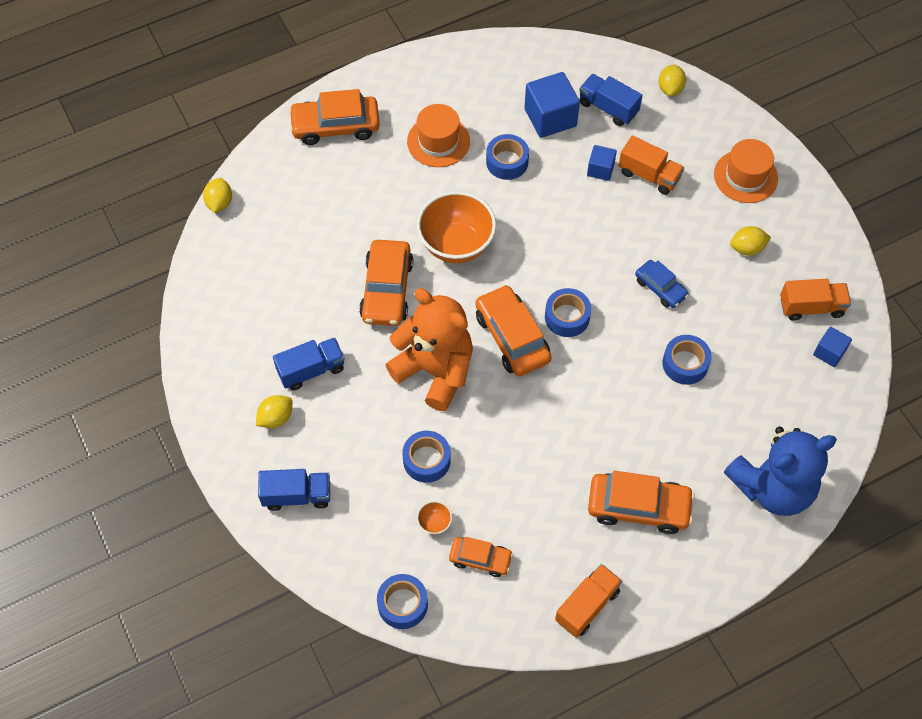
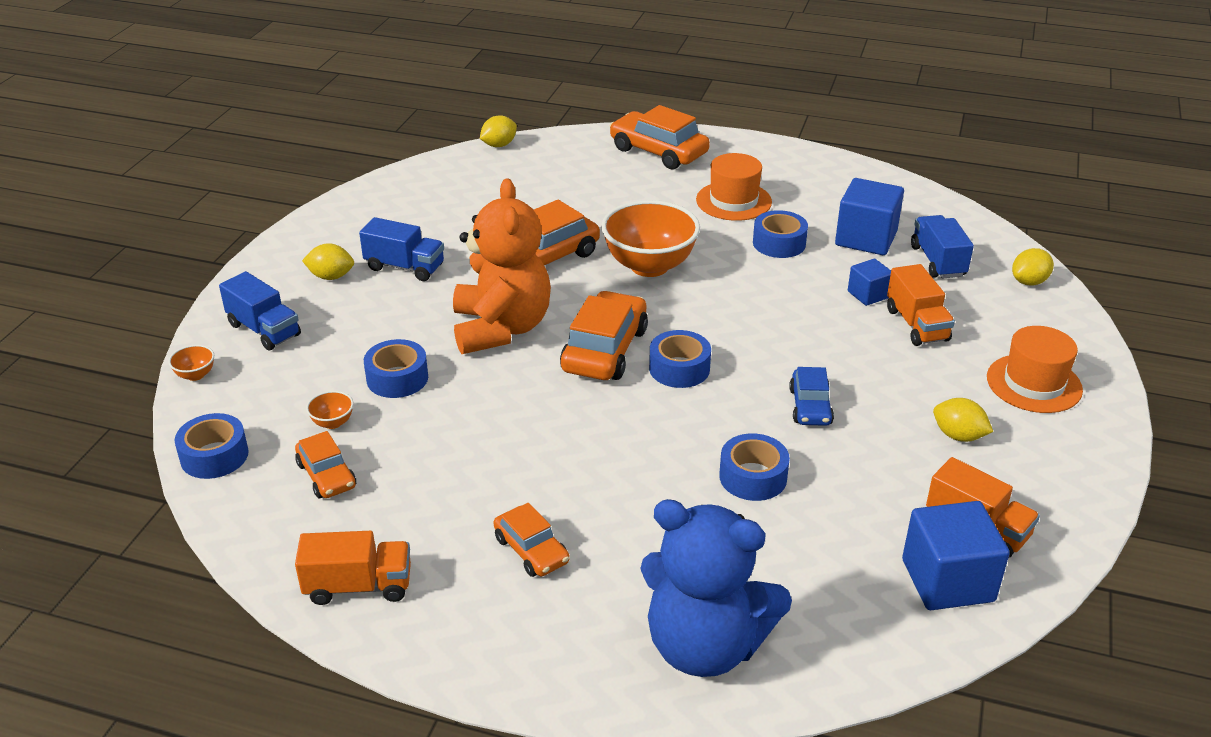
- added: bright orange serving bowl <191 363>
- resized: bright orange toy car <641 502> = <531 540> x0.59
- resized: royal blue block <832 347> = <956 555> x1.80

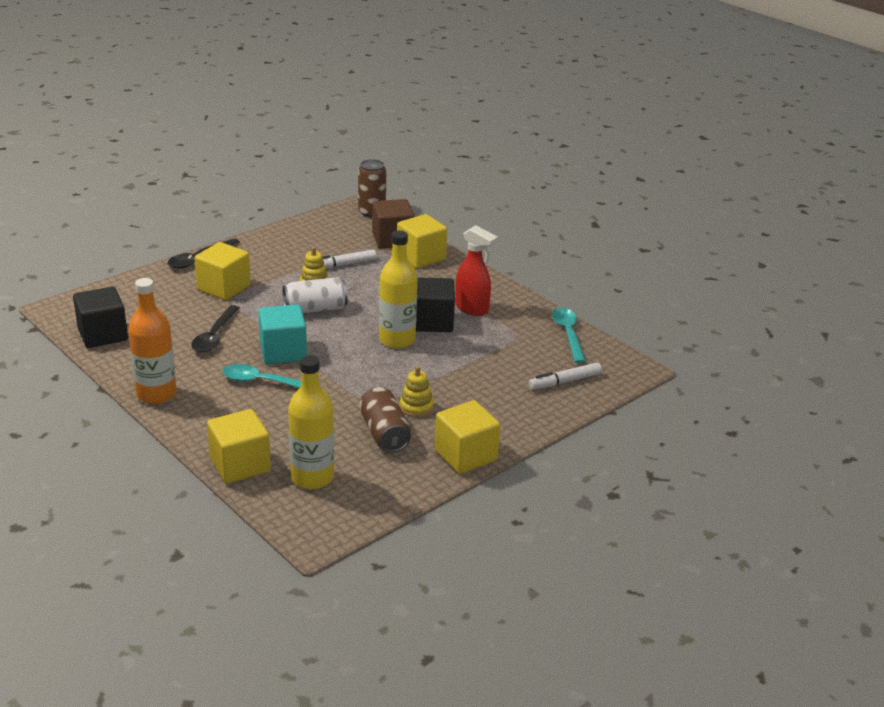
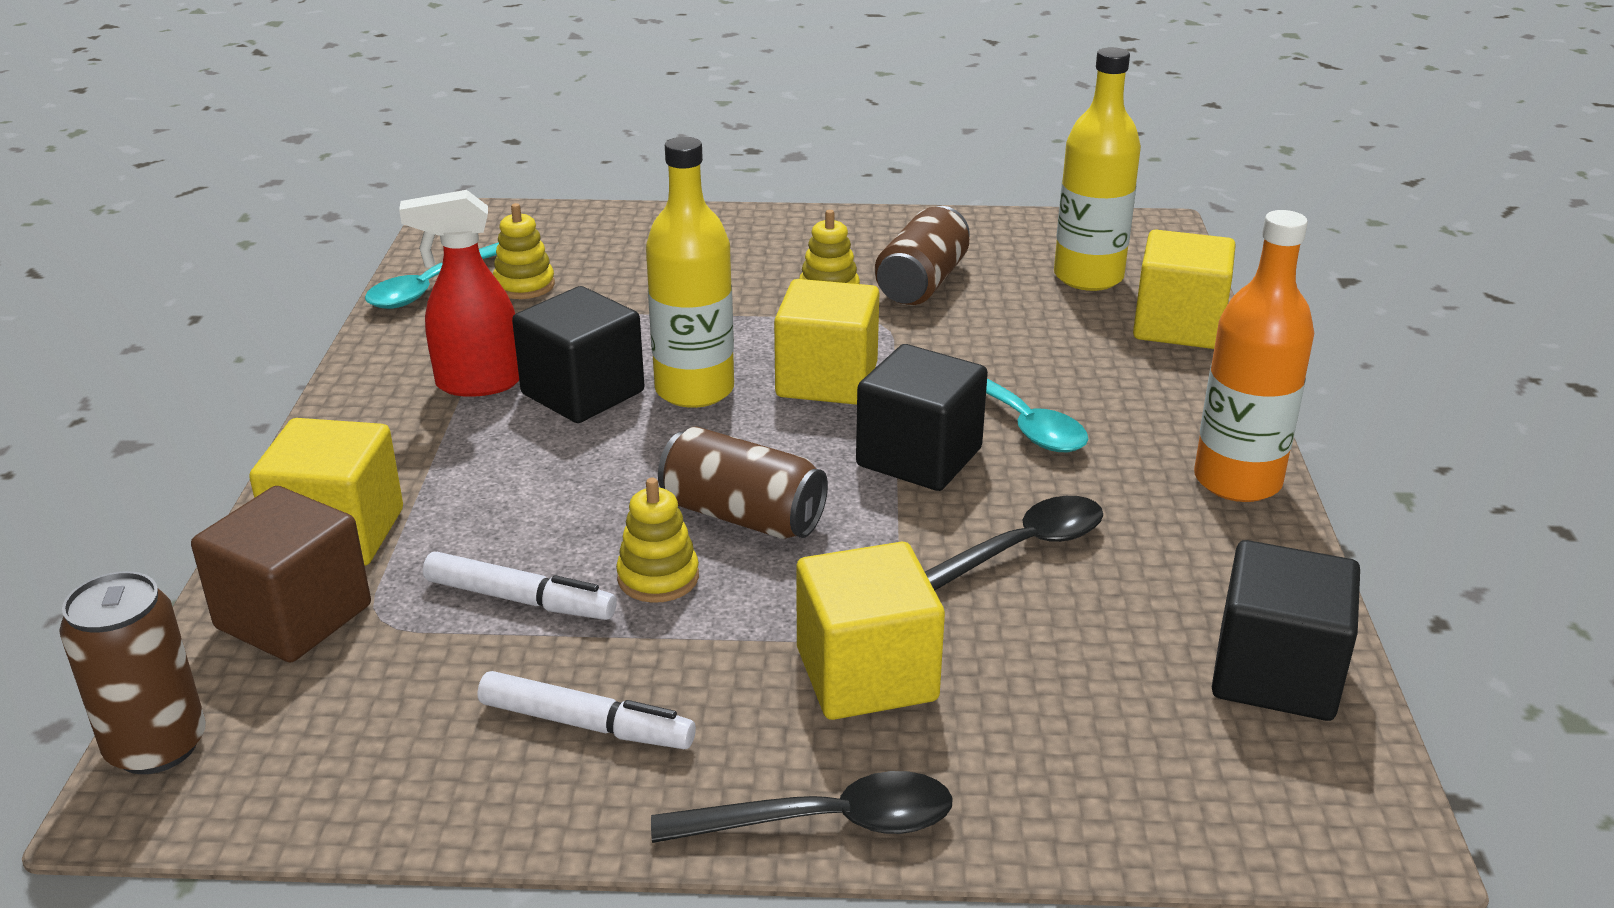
- added: yellow ring stacker <524 251>
- moved: yellow block <468 437> to <826 342>
- moved: snow-white marker pen <565 376> to <587 710>
- recoloured: aqua block <282 334> to black block <922 417>
- recoloured: snow-white can <315 295> to brown can <743 482>
- turned: scarlet sprayer <476 270> = <459 293> 90 degrees counterclockwise

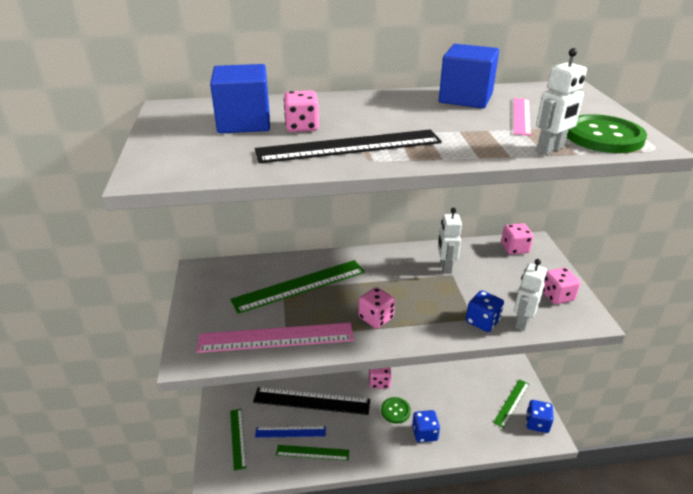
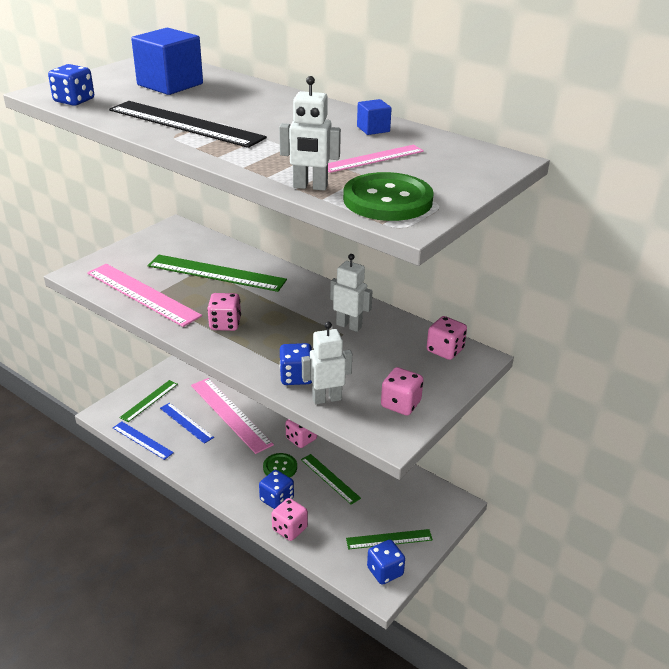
- added: royal blue game die <71 85>
- added: royal blue straightedge <143 441>
- moved: leaf-green straightedge <312 453> to <331 479>
- moved: rose-pink game die <301 111> to <290 519>
- recoloured: black straightedge <311 401> to rose-pink straightedge <232 416>
- turned: snow-white robot <450 241> = <351 293> 75 degrees clockwise
- resized: royal blue block <469 76> = <374 117> x0.48

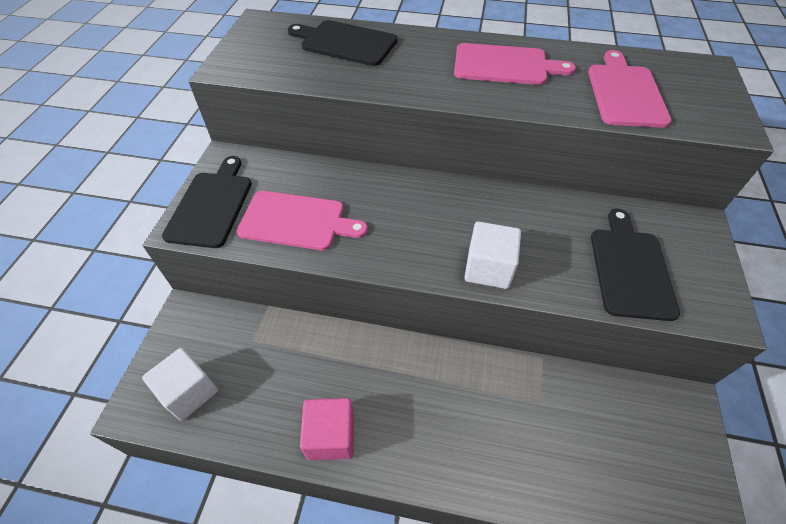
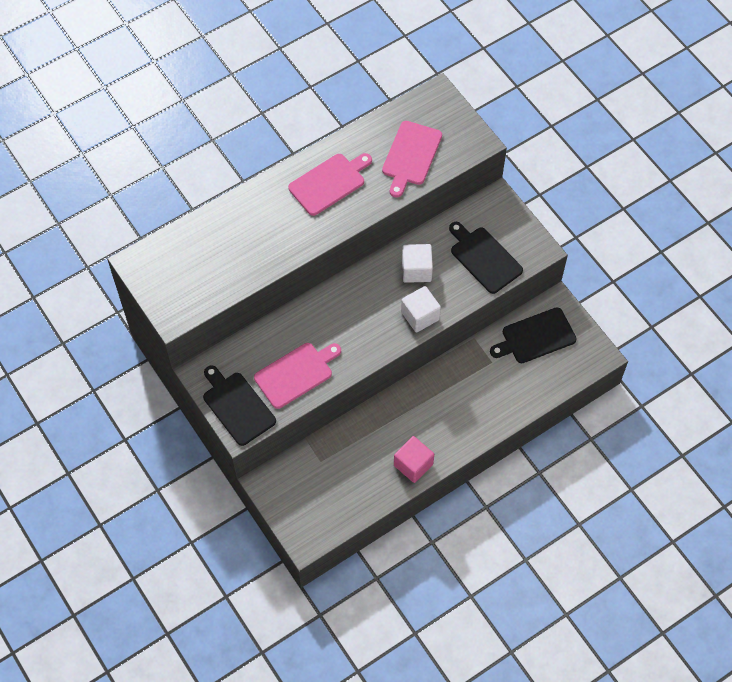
- moved: snow-white block <180 384> to <417 263>
- moved: black bread board <343 43> to <533 335>
- turned: rose-pink bread board <630 89> = <412 159> 120 degrees counterclockwise

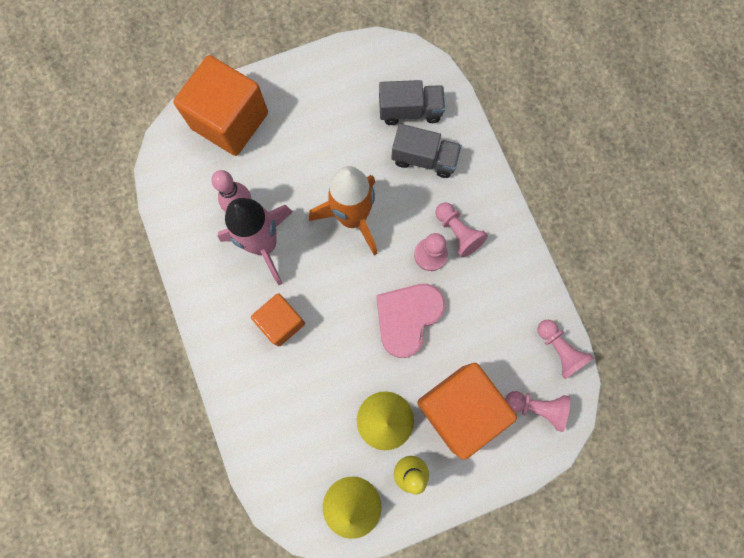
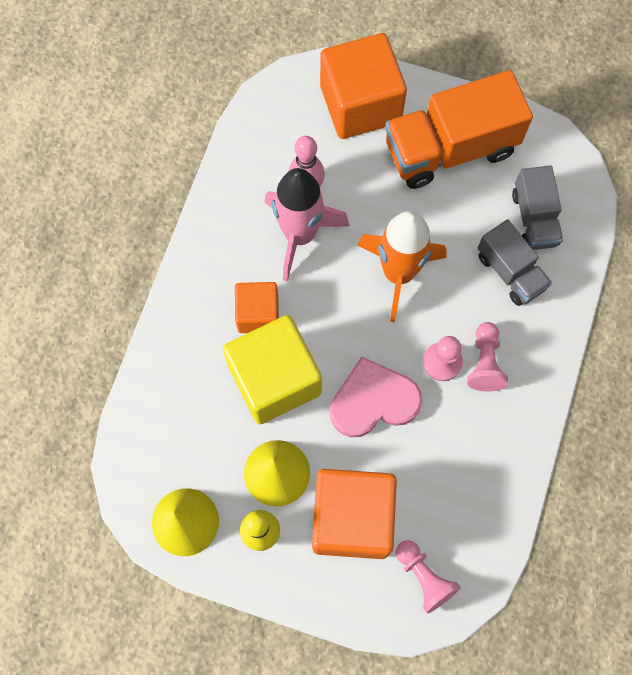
- removed: rose-pink pawn <565 349>
- added: yellow block <272 369>
- added: bright orange lorry <459 129>
- turned: ash-grey lorry <412 102> = <537 207> 45 degrees clockwise

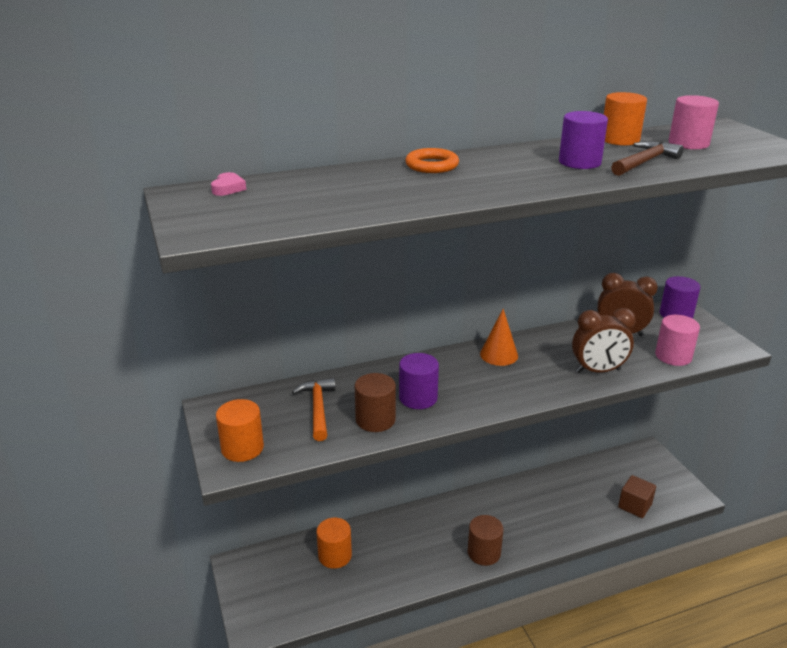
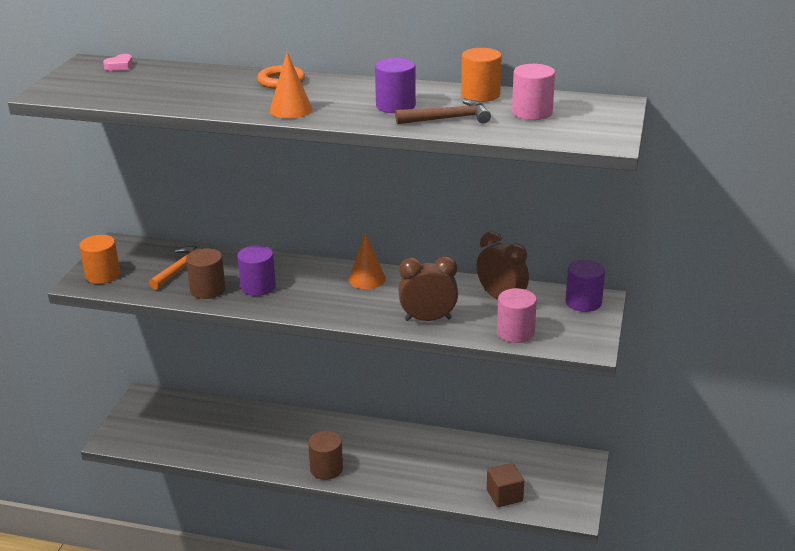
- removed: bright orange solid cylinder <334 543>
- added: bright orange solid cone <291 85>
- turned: brown bedside clock <604 340> = <428 288> 150 degrees clockwise

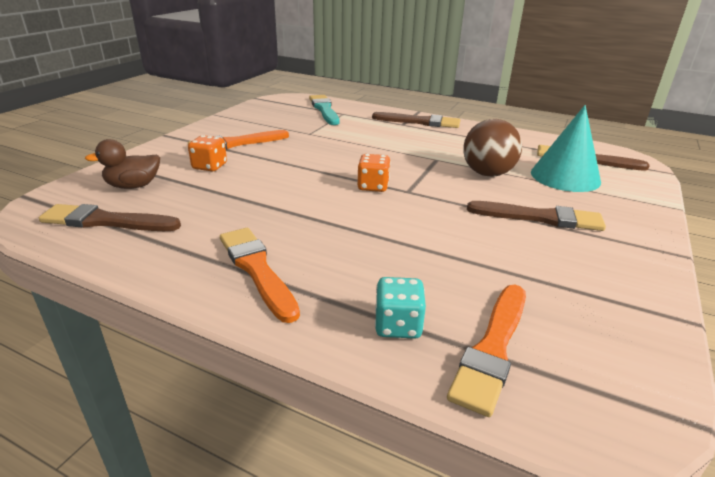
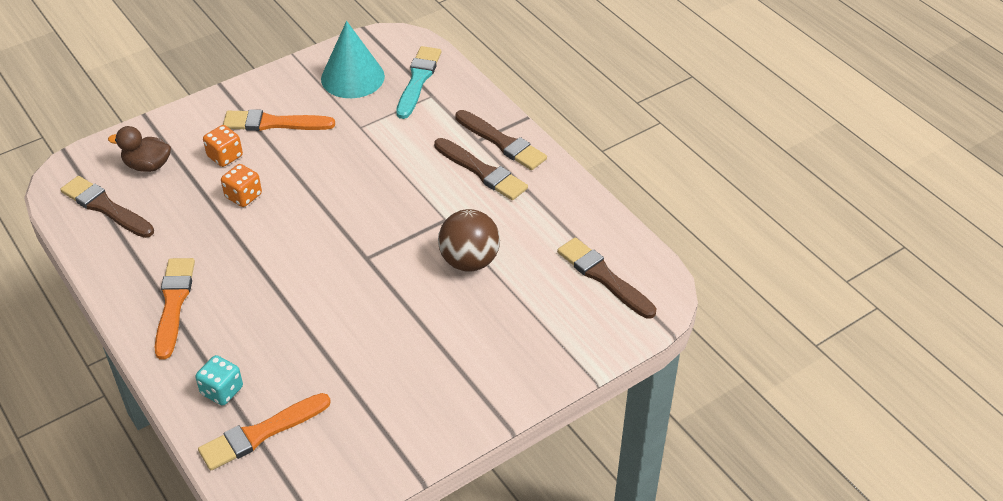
- moved: bright orange game die <374 173> to <241 185>
- moved: brown brush <536 216> to <481 169>
- moved: aqua solid cone <566 148> to <353 59>

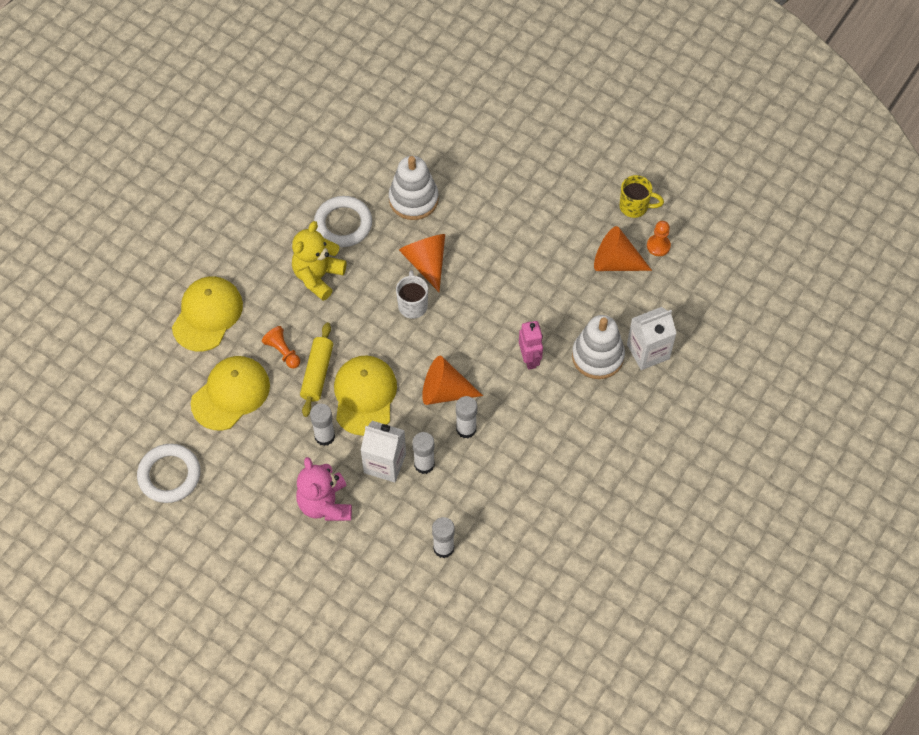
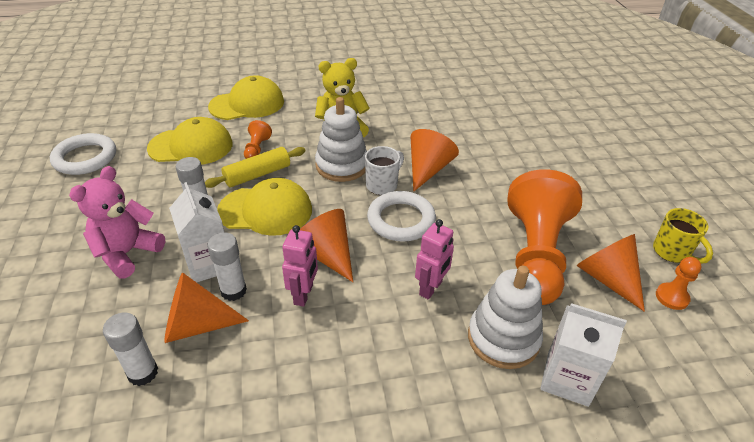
- added: bright orange solid cone <206 308>
- added: bright orange pawn <544 237>
- moved: snow-white ring <343 221> to <401 216>
- moved: snow-white ring stacker <414 188> to <341 139>
- replaced: snow-white glue stick <466 417> to rose-pink robot <300 266>
- turned: yellow cap <365 395> = <264 207> 45 degrees clockwise

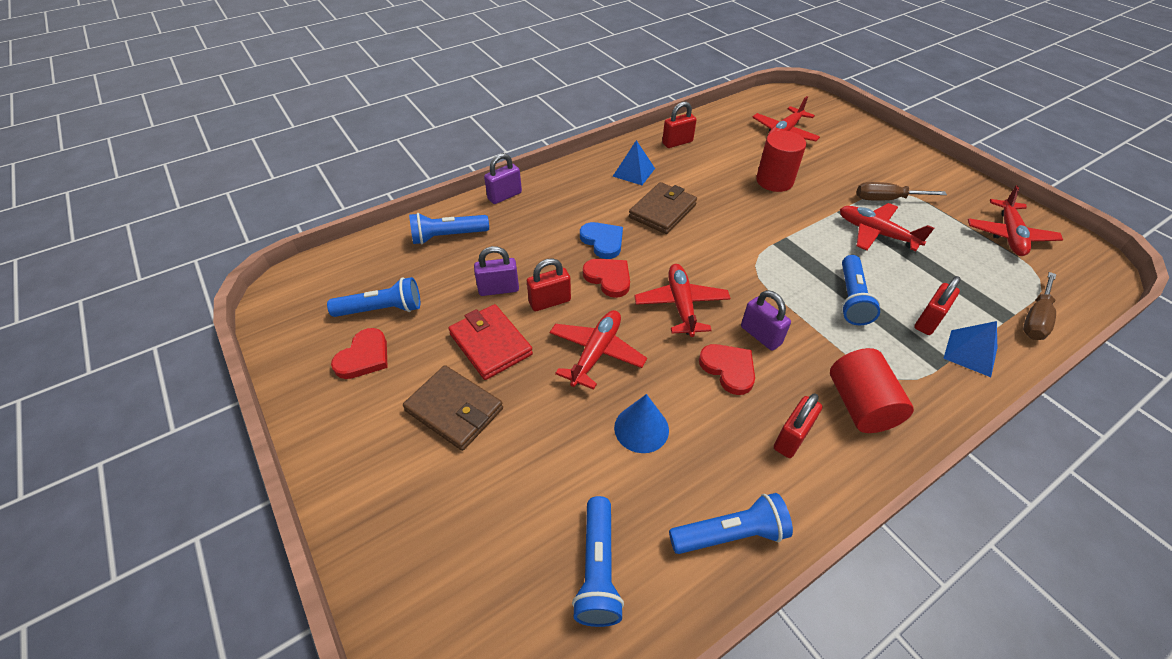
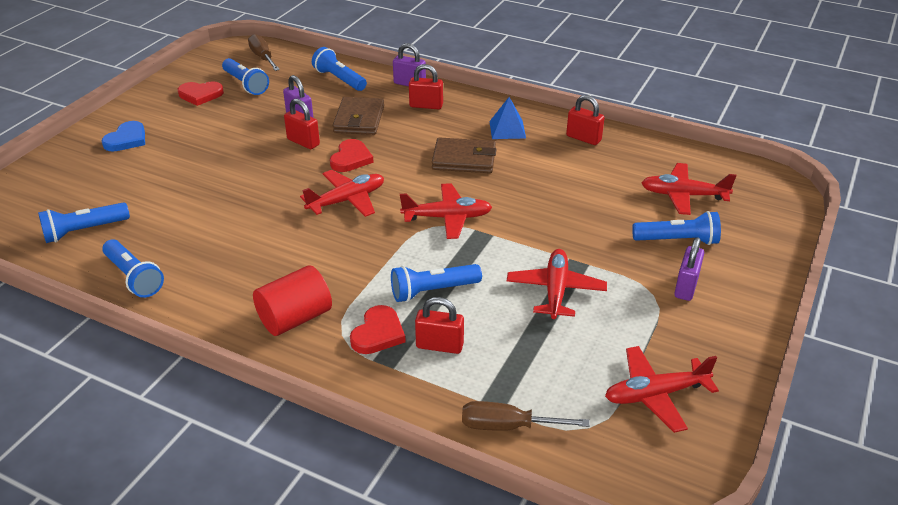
- removed: scarlet billfold <490 342>
- removed: royal blue solid cone <641 423>
- removed: scarlet solid cylinder <781 161>
- removed: royal blue pyramid shape <970 349>
- added: royal blue torch <676 228>
- moved: brown billfold <453 408> to <358 116>
- moved: scarlet toy plane <598 350> to <446 211>
- moved: royal blue heart shape <601 240> to <123 136>
- moved: scarlet heart shape <727 369> to <378 329>
- moved: royal purple small lock <766 320> to <689 269>
- moved: scarlet small lock <798 426> to <426 86>
- moved: brown screwdriver <902 191> to <264 52>

